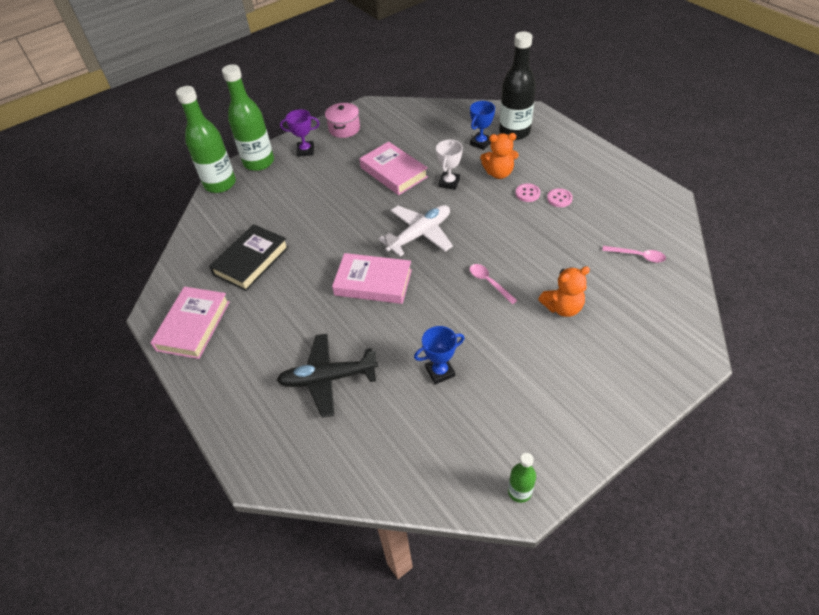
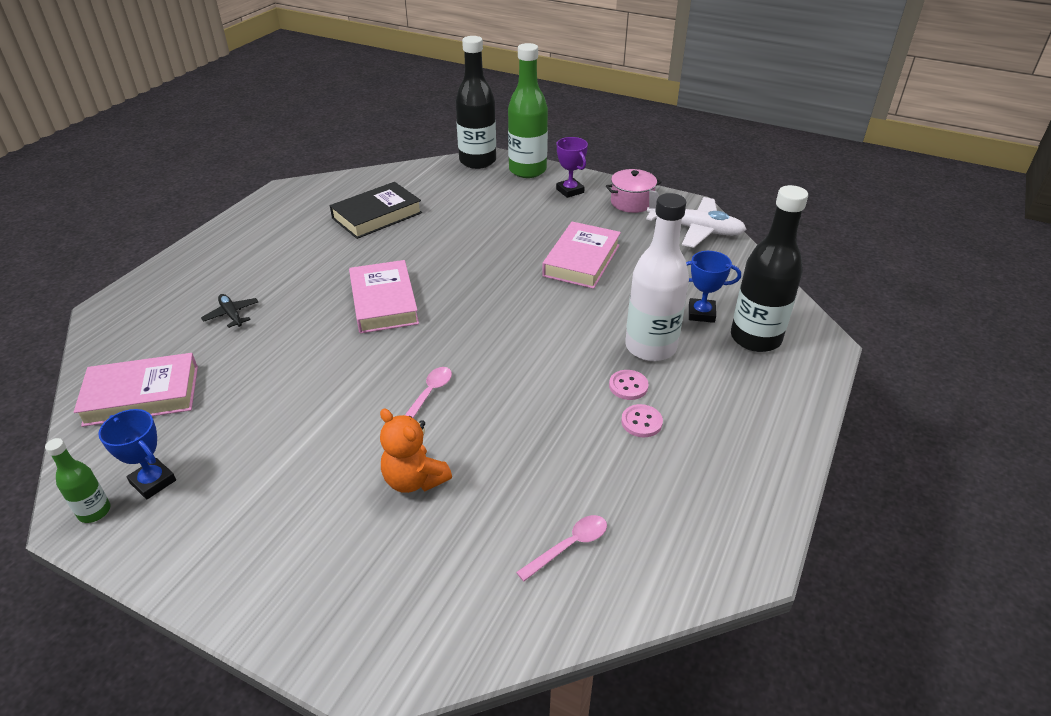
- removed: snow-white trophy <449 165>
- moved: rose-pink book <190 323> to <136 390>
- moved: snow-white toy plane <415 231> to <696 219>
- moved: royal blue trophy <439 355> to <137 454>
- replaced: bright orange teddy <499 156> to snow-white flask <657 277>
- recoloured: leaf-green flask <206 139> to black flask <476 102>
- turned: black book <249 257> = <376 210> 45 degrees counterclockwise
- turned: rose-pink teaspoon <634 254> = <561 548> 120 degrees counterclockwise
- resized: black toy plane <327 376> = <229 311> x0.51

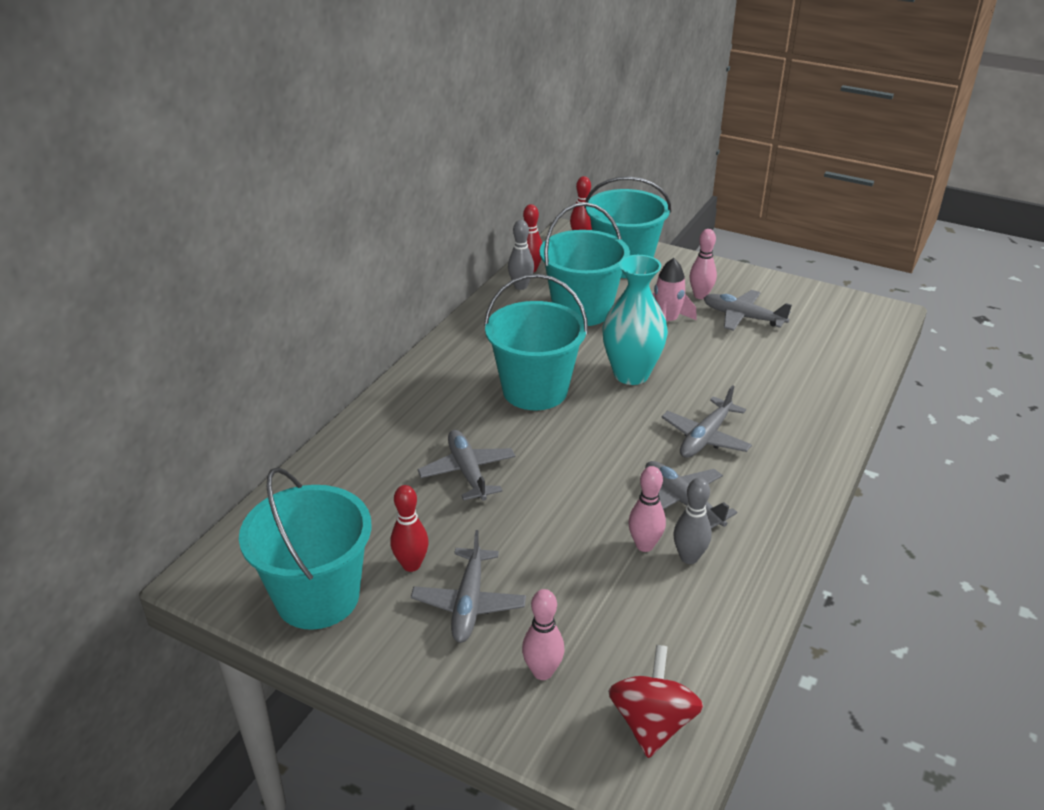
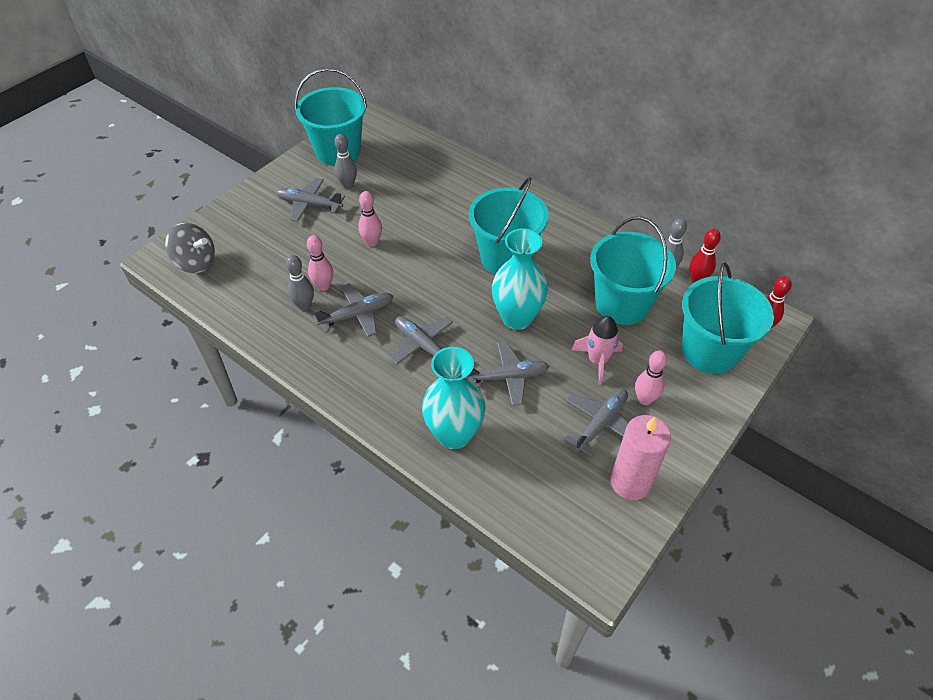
- added: aqua tall vase <454 398>
- added: rose-pink candle <640 457>
- moved: ash-grey toy plane <467 465> to <508 373>
- moved: rose-pink skittle <543 634> to <370 219>
- recoloured: scarlet skittle <410 528> to ash-grey skittle <345 161>
- recoloured: scarlet whirligig <656 701> to ash-grey whirligig <190 248>

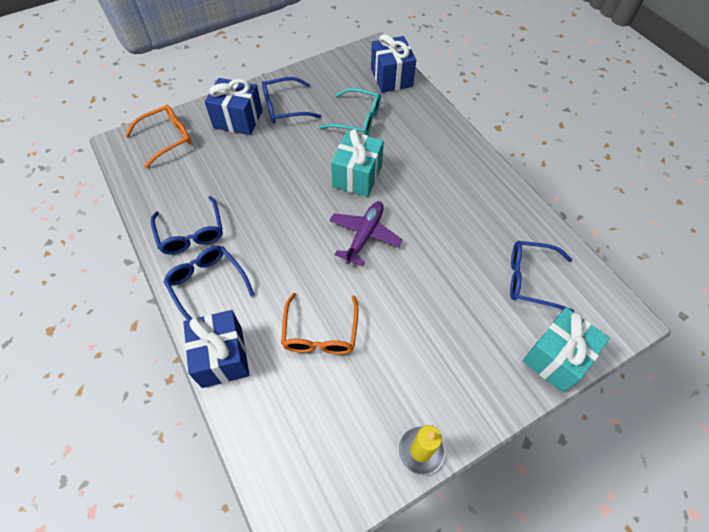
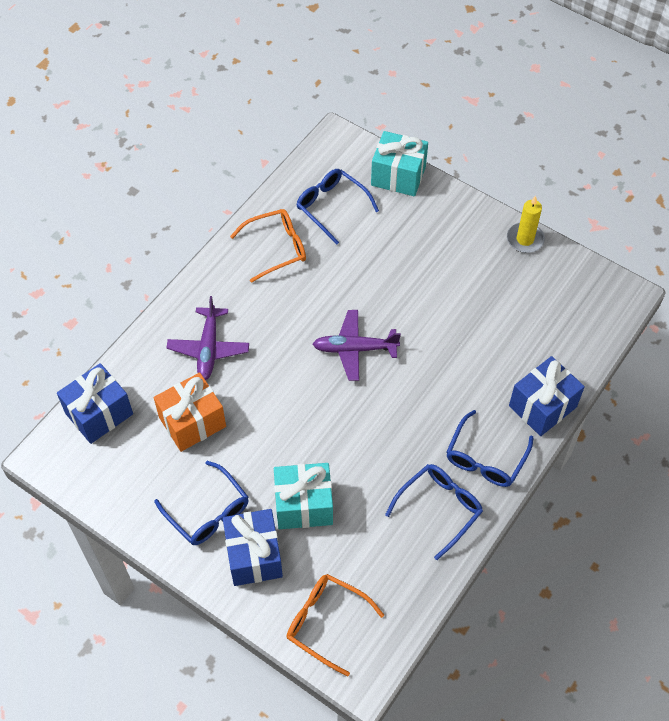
- added: royal purple toy plane <208 338>
- moved: bright orange glasses <320 323> to <268 246>
- moved: aqua wrapped gift <357 163> to <303 496>
- replaced: aqua glasses <350 111> to bright orange wrapped gift <190 412>
- turned: royal blue glasses <542 276> = <337 207> 150 degrees clockwise

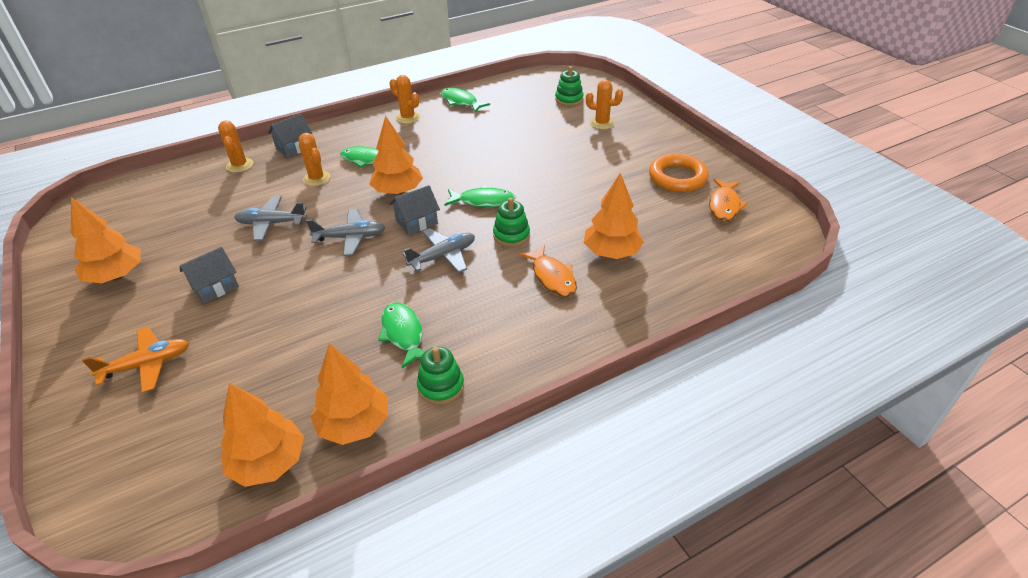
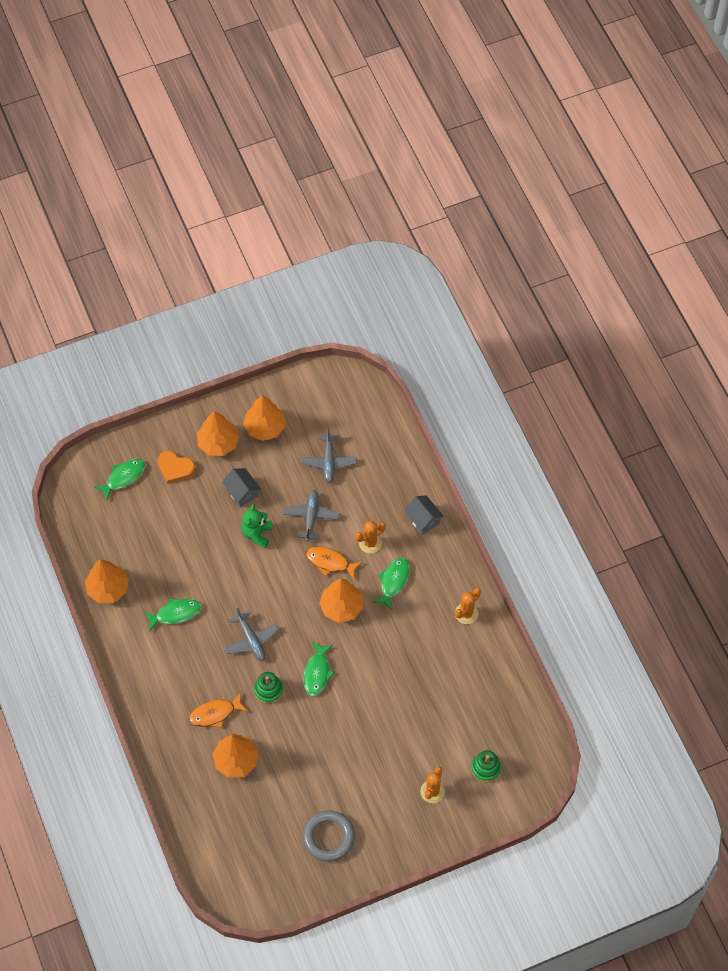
- removed: bright orange saguaro cactus <235 147>
- removed: ash-grey cottage <415 210>
- removed: leaf-green ring stacker <440 376>
- added: leaf-green teddy <256 526>
- moved: bright orange fir tree <262 435> to <218 433>
- moved: ash-grey toy plane <346 232> to <329 455>
- moved: leaf-green fish <465 100> to <119 479>
- moved: bright orange fish <728 200> to <334 563>
- replaced: bright orange toy plane <135 360> to bright orange heart shape <176 467>
- recoloured: bright orange ring <679 173> to ash-grey ring <329 836>

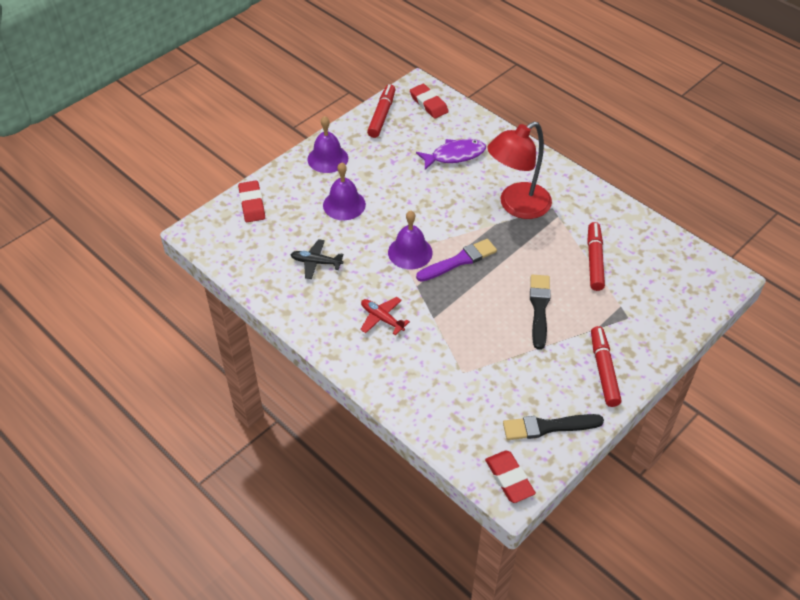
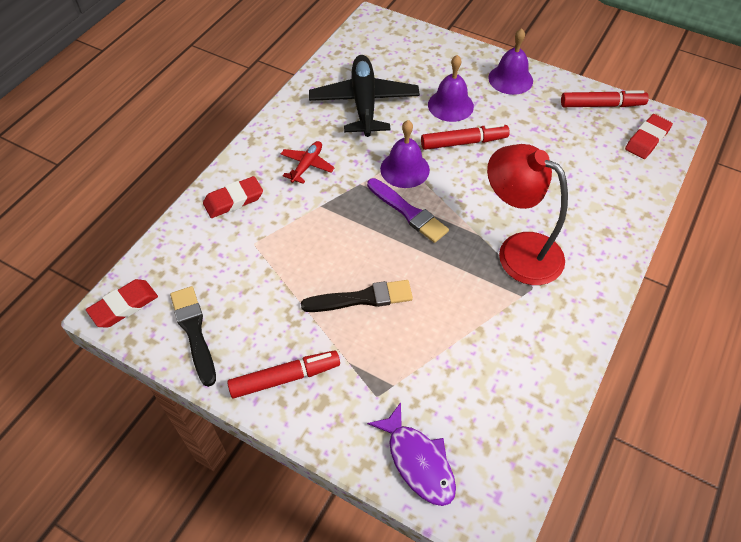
- moved: scarlet eraser <251 201> to <233 197>
- moved: royal purple fish <451 154> to <411 454>
- moved: scarlet marker pen <596 256> to <465 137>
- resized: black toy plane <316 259> = <364 96> x2.04

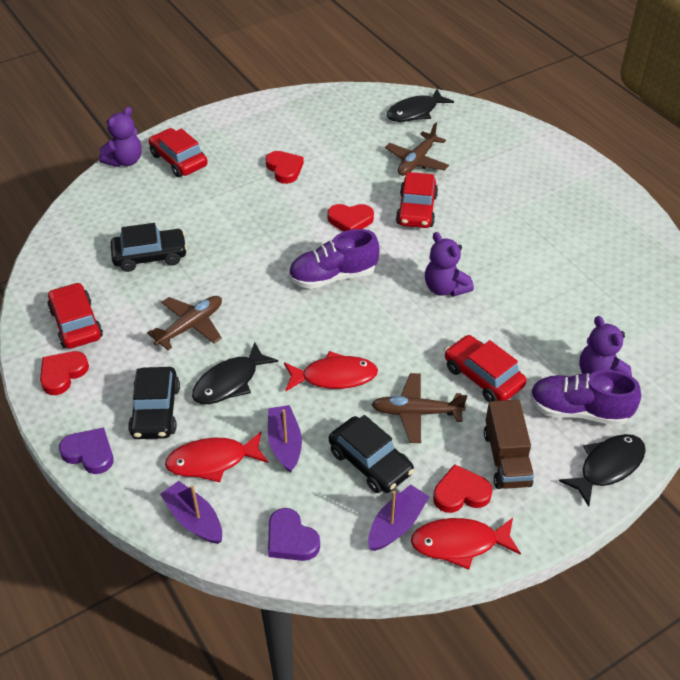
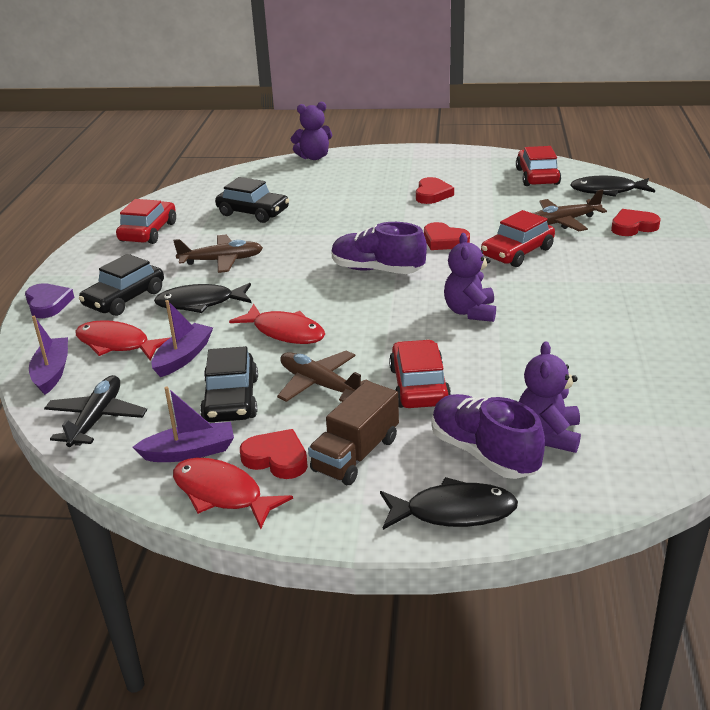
- moved: scarlet heart shape <64 373> to <635 222>
- moved: scarlet toy car <178 152> to <538 166>
- replaced: royal purple heart shape <294 534> to black toy plane <95 411>

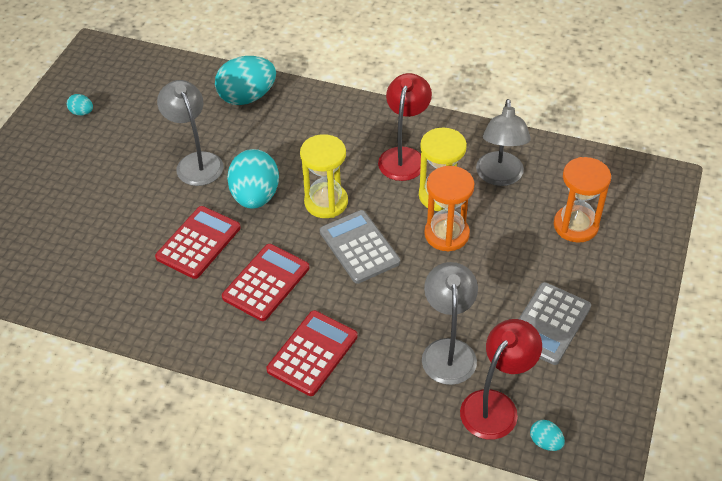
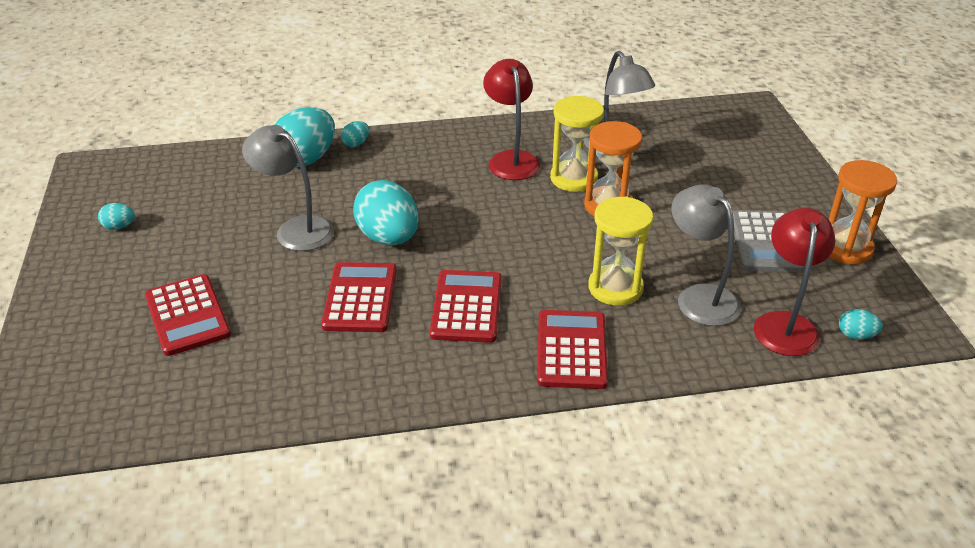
- removed: ash-grey pocket calculator <360 247>
- added: scarlet pocket calculator <188 315>
- added: aqua toy egg <355 134>
- moved: yellow sand timer <324 176> to <620 251>
- moved: bright orange sand timer <582 200> to <863 212>

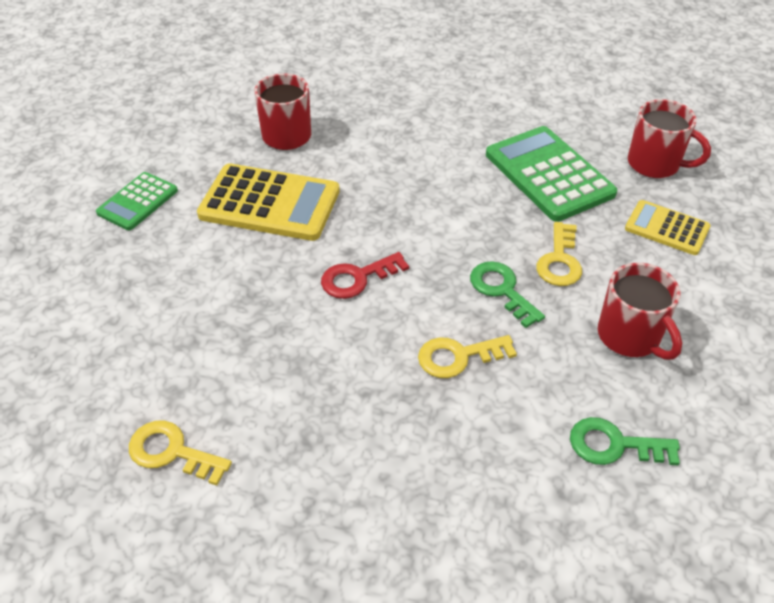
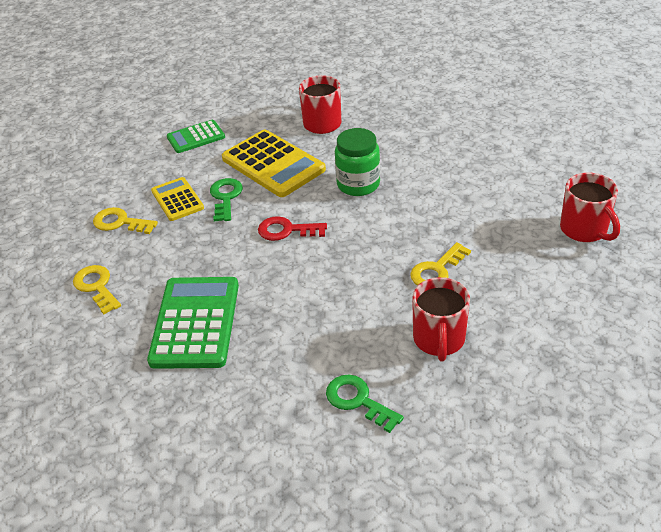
- added: leaf-green jar <357 162>
- moved: yellow key <467 356> to <125 220>
- moved: leaf-green key <507 294> to <226 199>
- moved: leaf-green pocket calculator <551 174> to <193 323>
- moved: yellow pocket calculator <668 227> to <177 199>

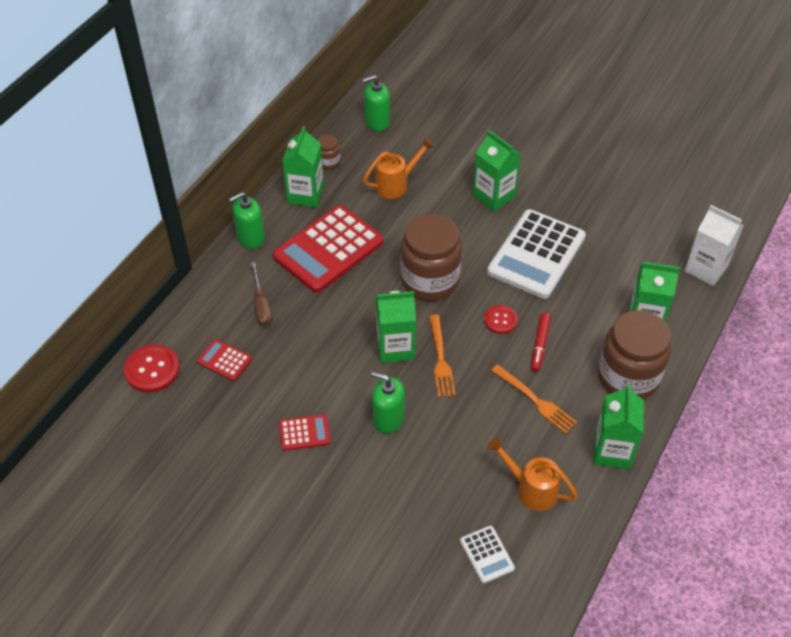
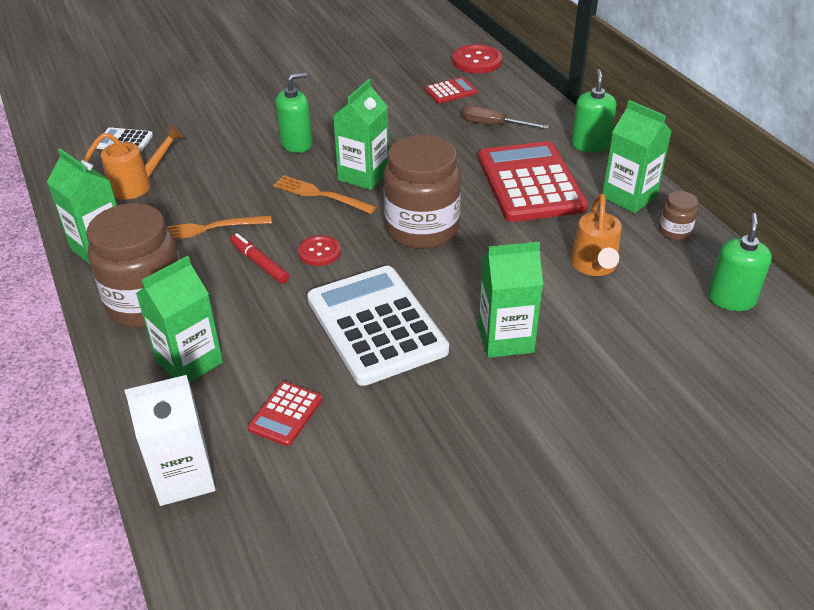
- moved: scarlet pocket calculator <305 432> to <285 413>

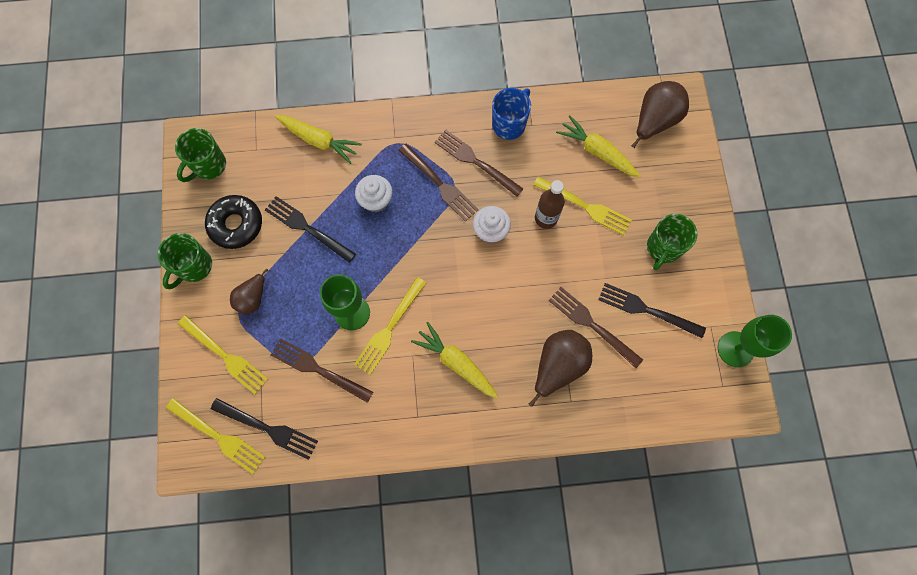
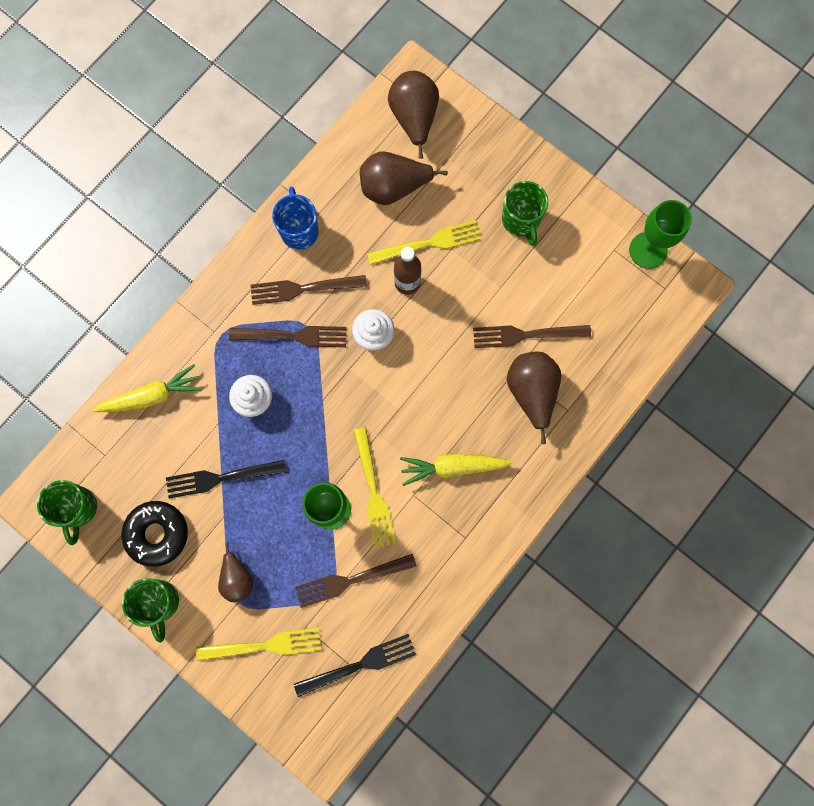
- removed: yellow dinner fork <215 436>
- removed: black dinner fork <652 310>
- replaced: yellow toy carrot <598 146> to brown pear <404 178>

